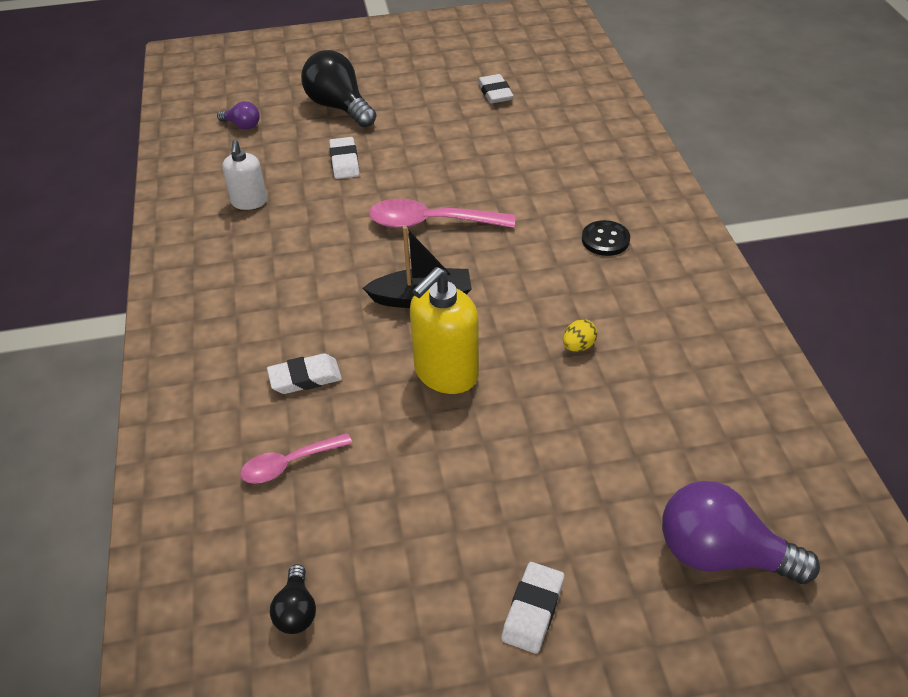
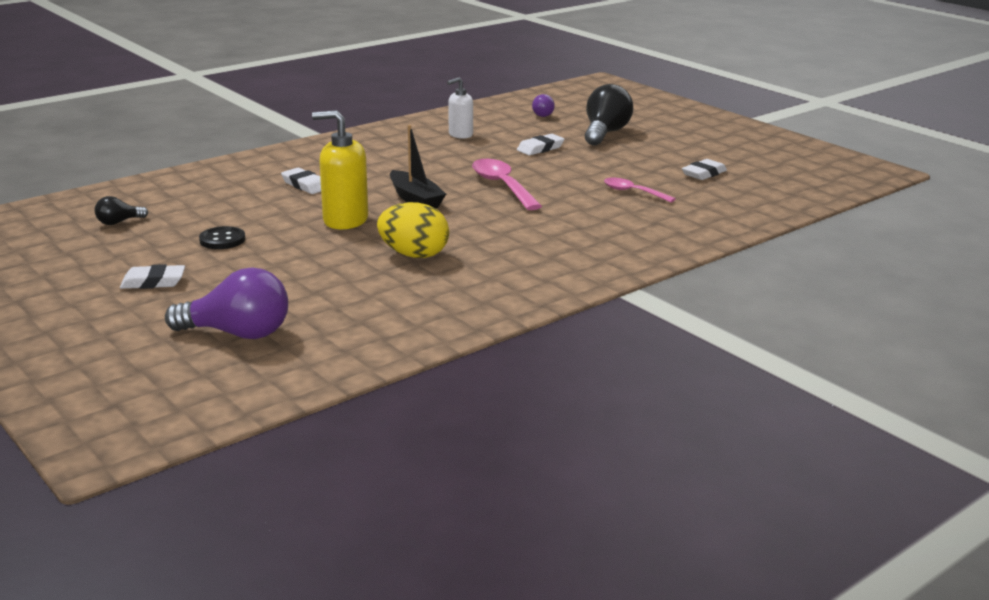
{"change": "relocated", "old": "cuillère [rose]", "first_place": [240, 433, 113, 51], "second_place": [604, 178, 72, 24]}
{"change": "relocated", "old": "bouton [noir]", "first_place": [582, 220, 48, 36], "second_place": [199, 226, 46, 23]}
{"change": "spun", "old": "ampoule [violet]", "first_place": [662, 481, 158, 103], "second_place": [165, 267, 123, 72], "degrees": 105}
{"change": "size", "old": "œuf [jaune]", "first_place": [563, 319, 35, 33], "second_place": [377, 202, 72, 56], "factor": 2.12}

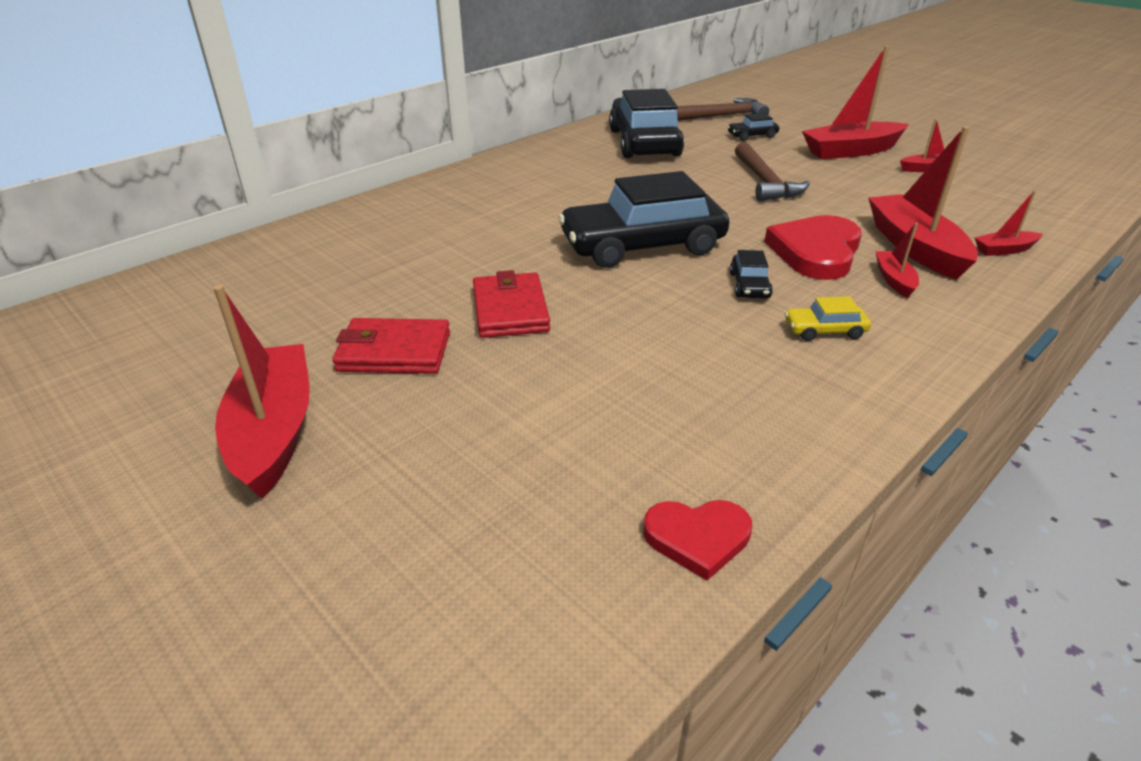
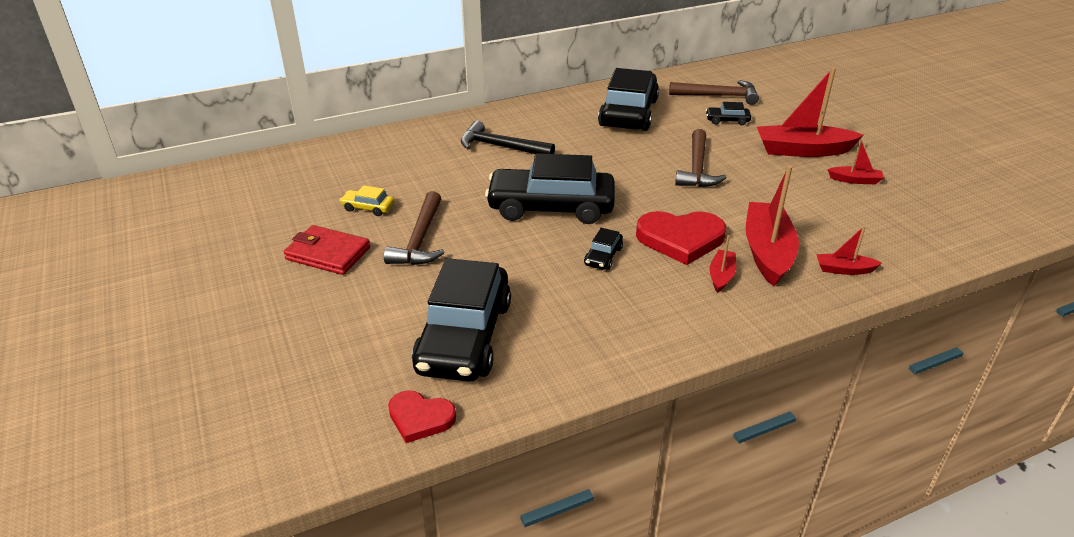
{"change": "missing", "old": "bateau [rouge]", "first_place": [213, 285, 97, 214]}
{"change": "appeared", "new": "voiture [noir]", "second_place": [412, 258, 99, 123]}
{"change": "appeared", "new": "marteau [noir]", "second_place": [461, 120, 94, 34]}
{"change": "relocated", "old": "voiture [jaune]", "first_place": [785, 296, 86, 45], "second_place": [340, 185, 55, 31]}
{"change": "exchanged", "old": "portefeuille [rouge]", "new": "marteau [marron]", "first_place": [473, 270, 77, 68], "second_place": [384, 191, 61, 74]}
{"change": "spun", "old": "cœur [rouge]", "first_place": [764, 215, 98, 65], "second_place": [636, 211, 90, 54], "degrees": -135}

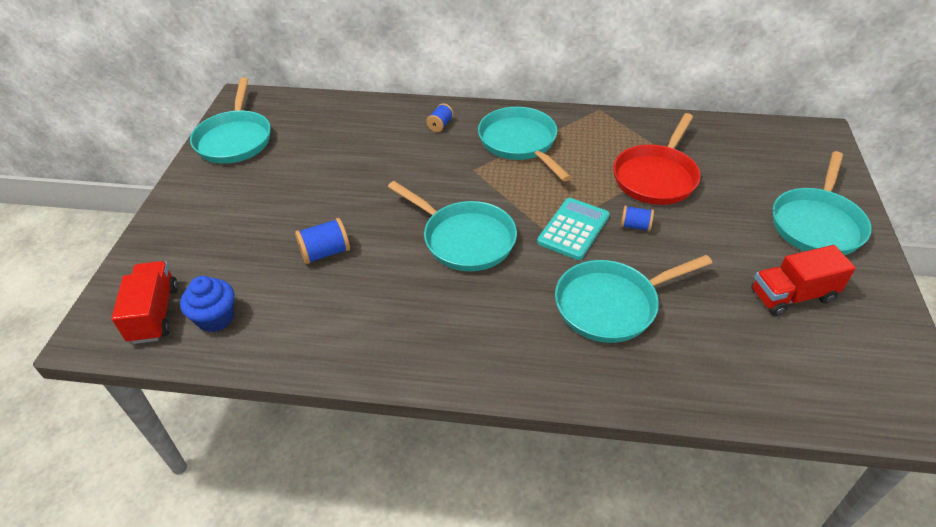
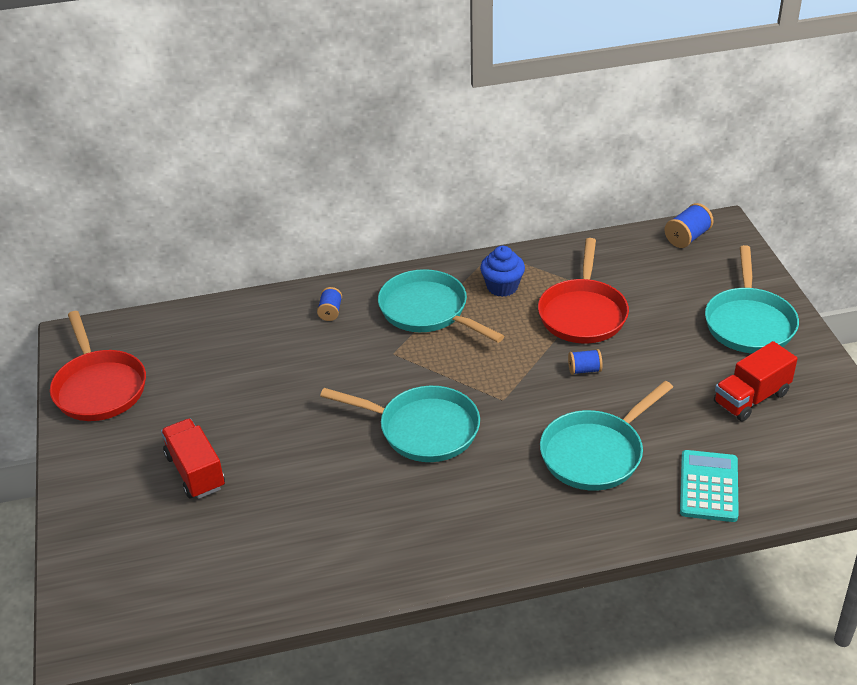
{"change": "relocated", "old": "camion [rouge]", "first_place": [111, 261, 67, 83], "second_place": [161, 419, 64, 80]}
{"change": "relocated", "old": "muffin [bleu]", "first_place": [180, 276, 54, 56], "second_place": [480, 246, 45, 51]}
{"change": "relocated", "old": "bobine [bleu]", "first_place": [295, 218, 55, 46], "second_place": [665, 203, 48, 45]}
{"change": "relocated", "old": "calculatrice [turquoise]", "first_place": [537, 198, 73, 62], "second_place": [680, 450, 59, 72]}
{"change": "colour", "old": "poêle [turquoise]", "new": "poêle [rouge]", "first_place": [190, 77, 81, 87], "second_place": [50, 311, 96, 110]}

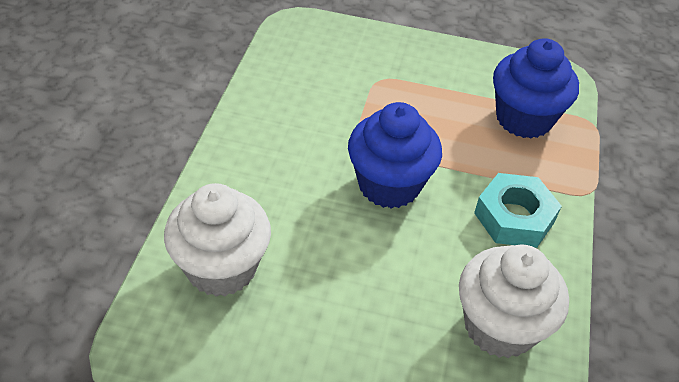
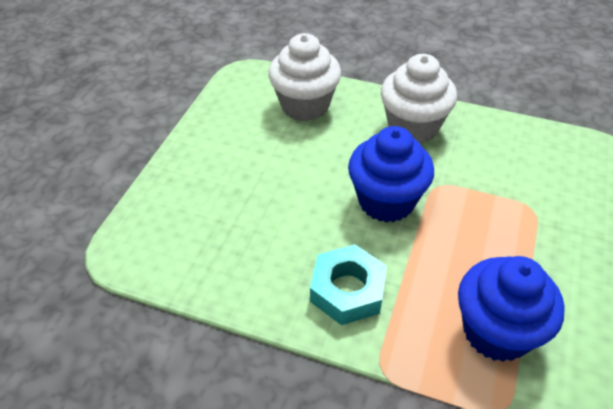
{"change": "relocated", "old": "muffin [blanc]", "first_place": [459, 244, 110, 114], "second_place": [381, 54, 76, 89]}

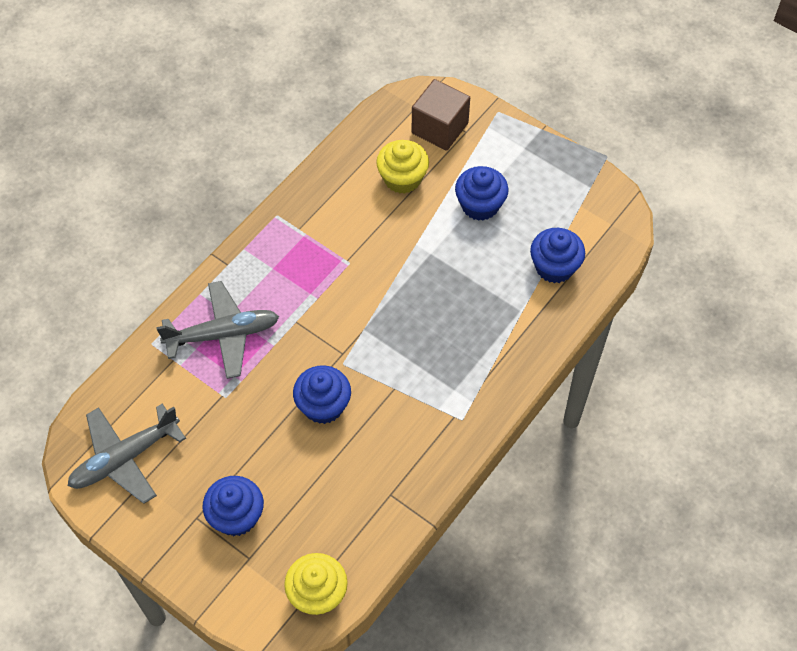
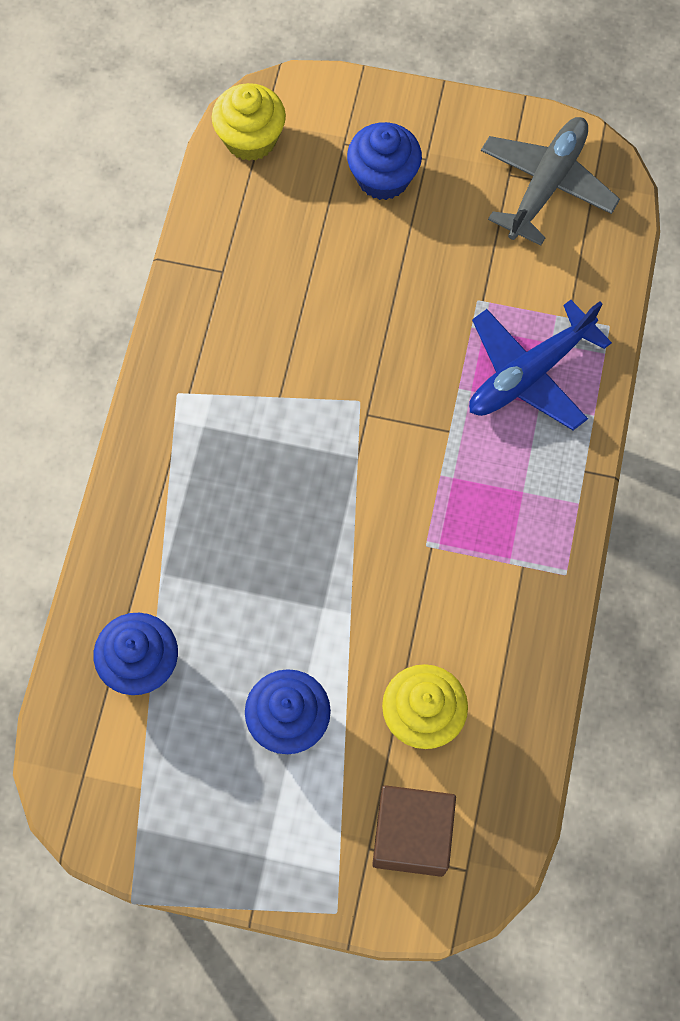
{"change": "missing", "old": "muffin [bleu]", "first_place": [293, 365, 58, 59]}
{"change": "colour", "old": "avion [gris]", "new": "avion [bleu]", "first_place": [156, 281, 123, 98], "second_place": [469, 300, 143, 130]}

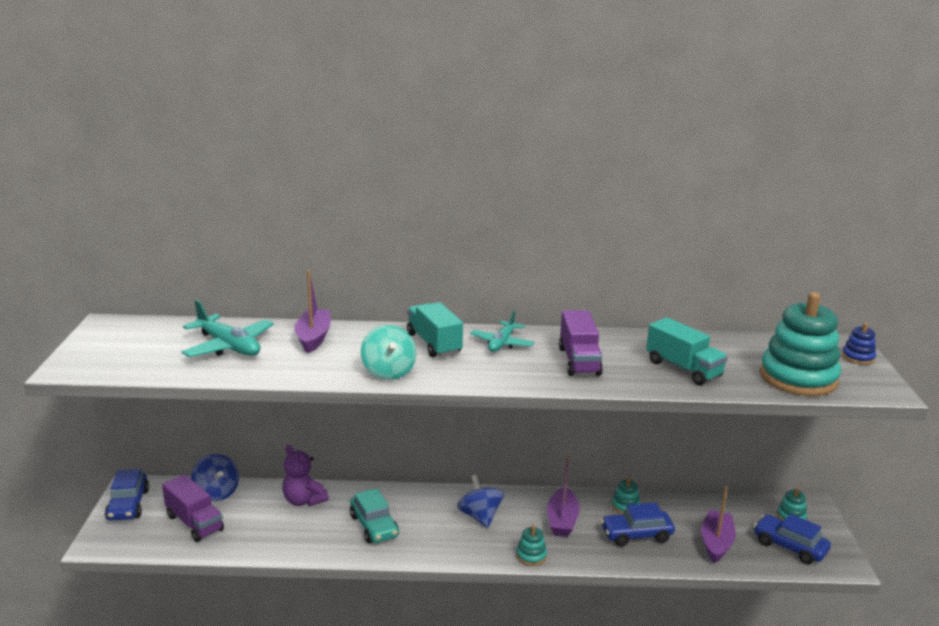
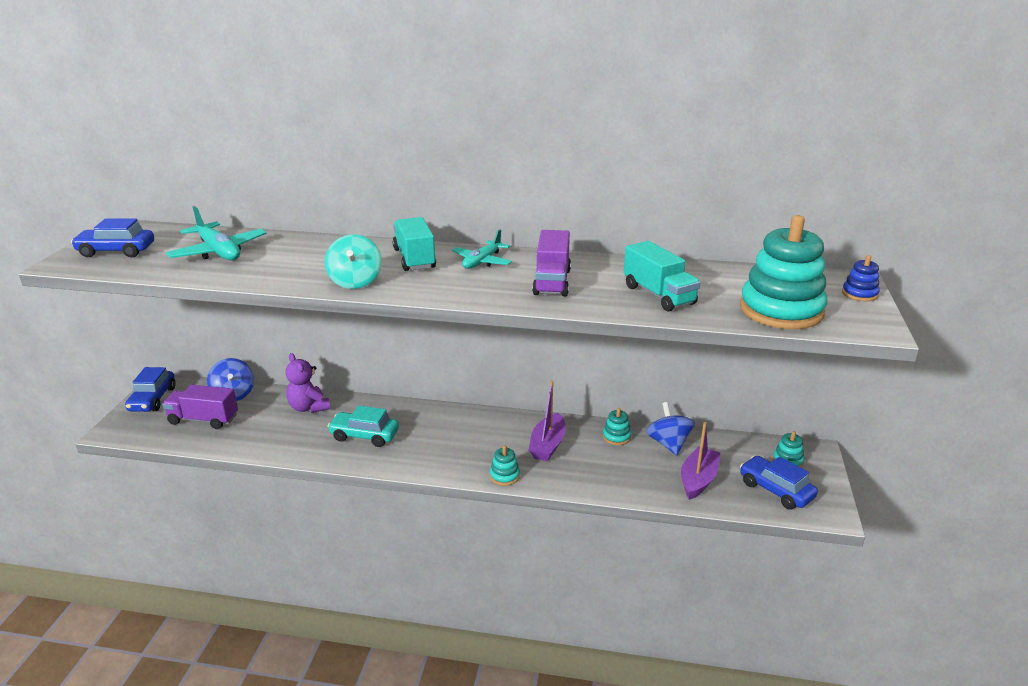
{"change": "missing", "old": "bateau [violet]", "first_place": [294, 270, 37, 83]}
{"change": "relocated", "old": "toupie [bleu]", "first_place": [457, 475, 47, 53], "second_place": [646, 402, 49, 53]}
{"change": "relocated", "old": "voiture [bleu]", "first_place": [601, 503, 74, 43], "second_place": [71, 219, 83, 38]}
{"change": "spun", "old": "camion [violet]", "first_place": [162, 474, 62, 68], "second_place": [162, 385, 76, 44], "degrees": 135}
{"change": "spun", "old": "voiture [turquoise]", "first_place": [350, 488, 49, 55], "second_place": [327, 406, 72, 41], "degrees": 120}

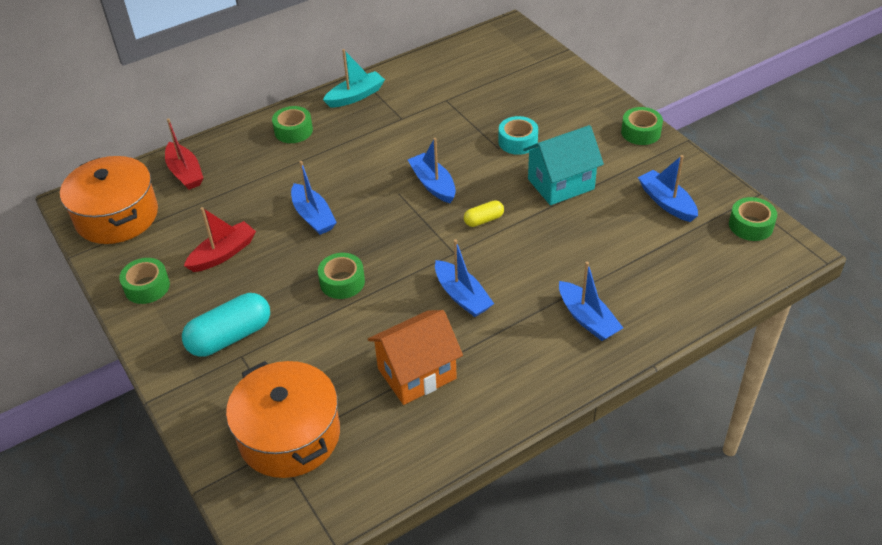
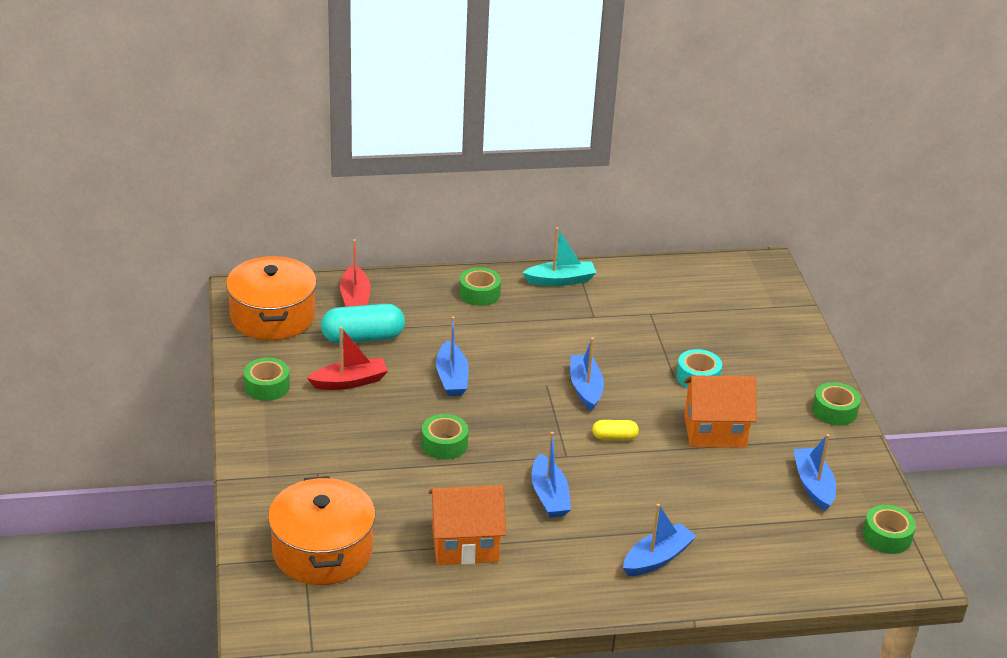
{"change": "relocated", "old": "gélule [turquoise]", "first_place": [182, 293, 88, 64], "second_place": [321, 304, 84, 39]}
{"change": "colour", "old": "maison [turquoise]", "new": "maison [orange]", "first_place": [523, 125, 81, 80], "second_place": [684, 375, 73, 73]}
{"change": "spun", "old": "bateau [bleu]", "first_place": [559, 262, 64, 79], "second_place": [623, 504, 74, 72], "degrees": -120}

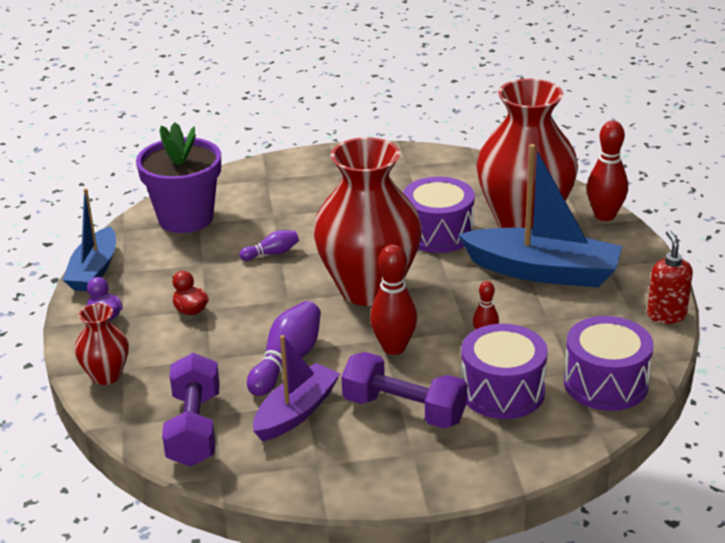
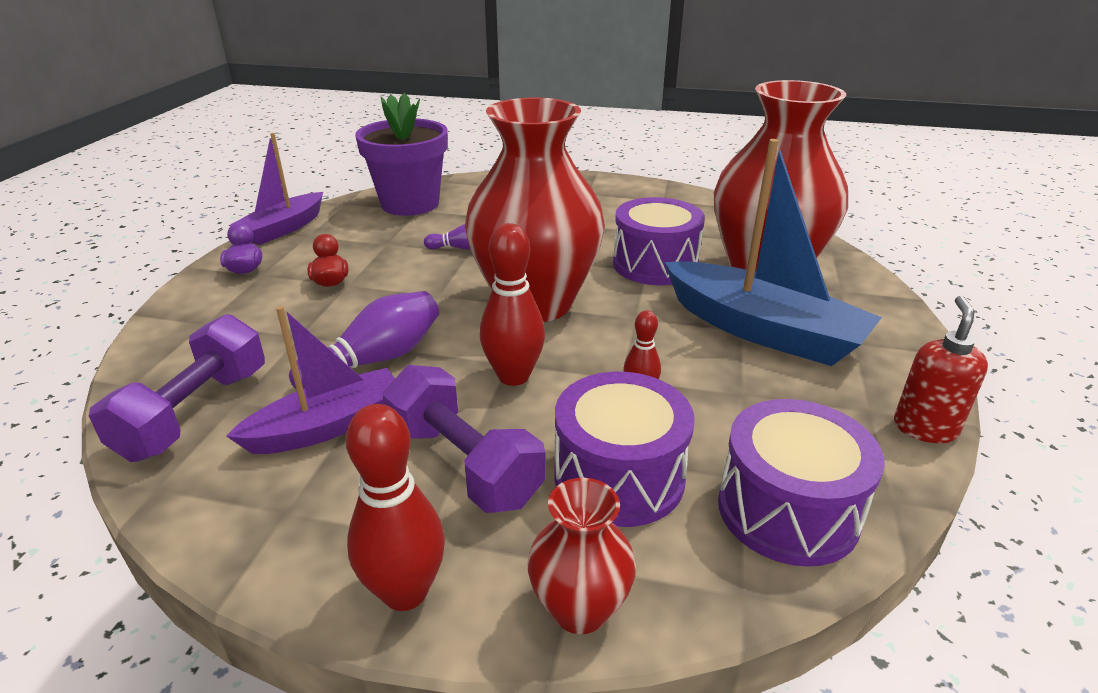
{"change": "relocated", "old": "vase [rouge]", "first_place": [75, 303, 54, 82], "second_place": [527, 478, 109, 156]}
{"change": "relocated", "old": "quille [rouge]", "first_place": [587, 121, 41, 100], "second_place": [346, 404, 99, 207]}
{"change": "colour", "old": "bateau [bleu]", "new": "bateau [violet]", "first_place": [63, 188, 53, 103], "second_place": [229, 133, 94, 112]}

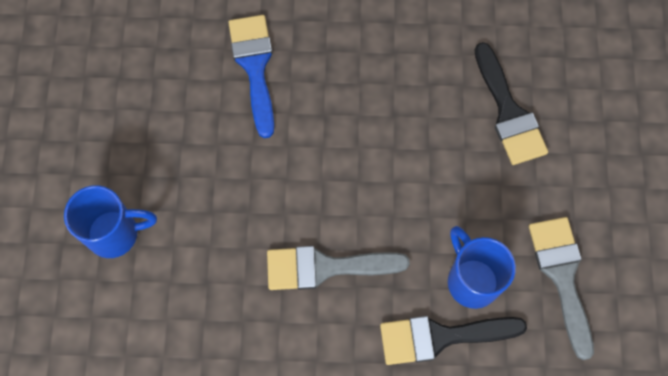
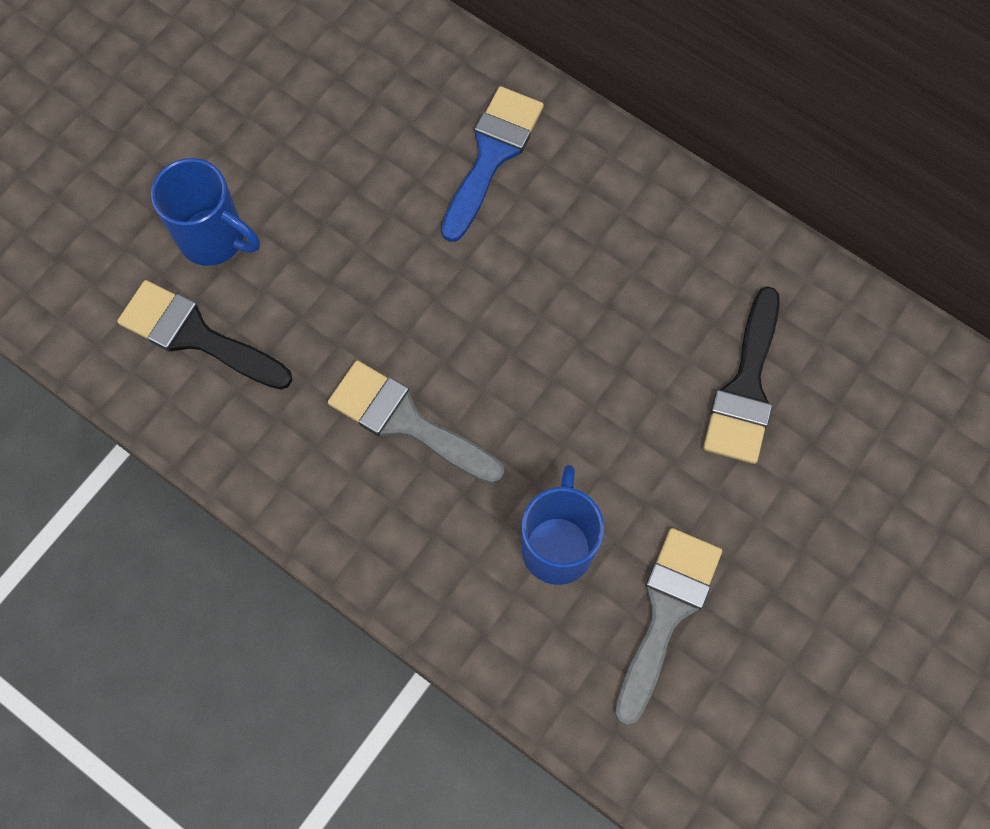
{"change": "relocated", "old": "pinceau [noir]", "first_place": [380, 316, 147, 49], "second_place": [117, 280, 175, 110]}

